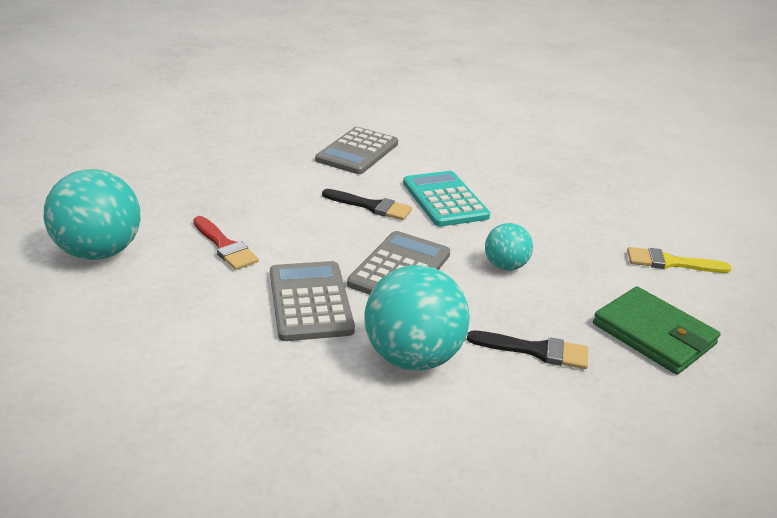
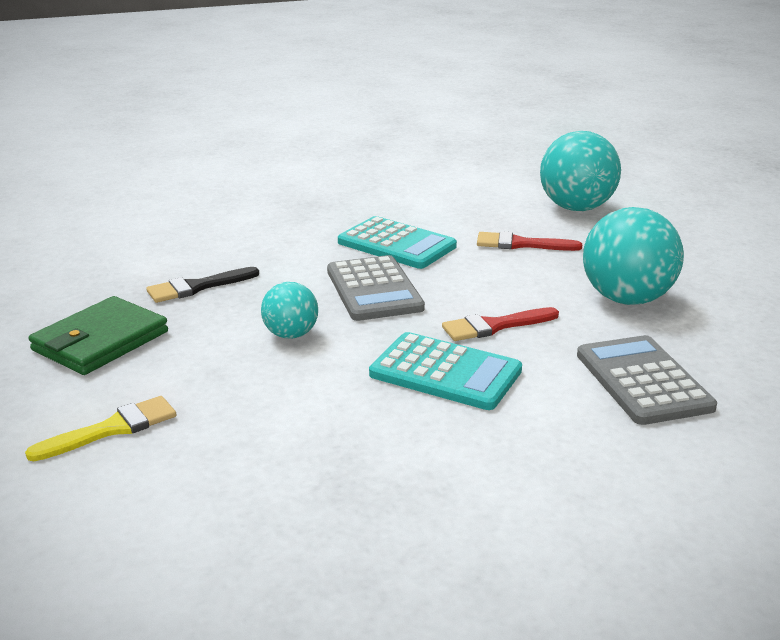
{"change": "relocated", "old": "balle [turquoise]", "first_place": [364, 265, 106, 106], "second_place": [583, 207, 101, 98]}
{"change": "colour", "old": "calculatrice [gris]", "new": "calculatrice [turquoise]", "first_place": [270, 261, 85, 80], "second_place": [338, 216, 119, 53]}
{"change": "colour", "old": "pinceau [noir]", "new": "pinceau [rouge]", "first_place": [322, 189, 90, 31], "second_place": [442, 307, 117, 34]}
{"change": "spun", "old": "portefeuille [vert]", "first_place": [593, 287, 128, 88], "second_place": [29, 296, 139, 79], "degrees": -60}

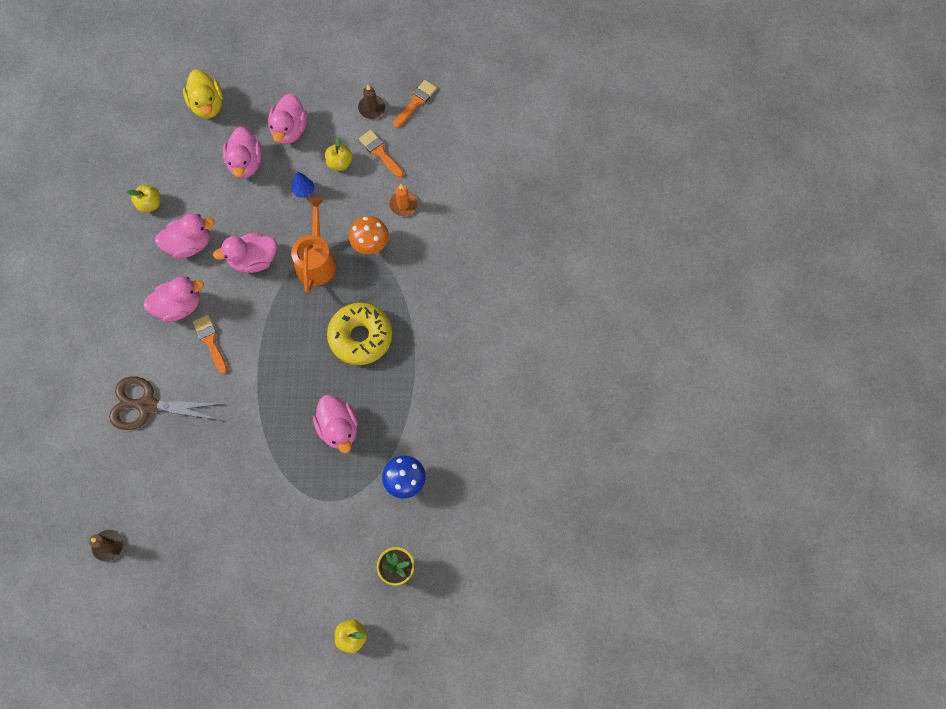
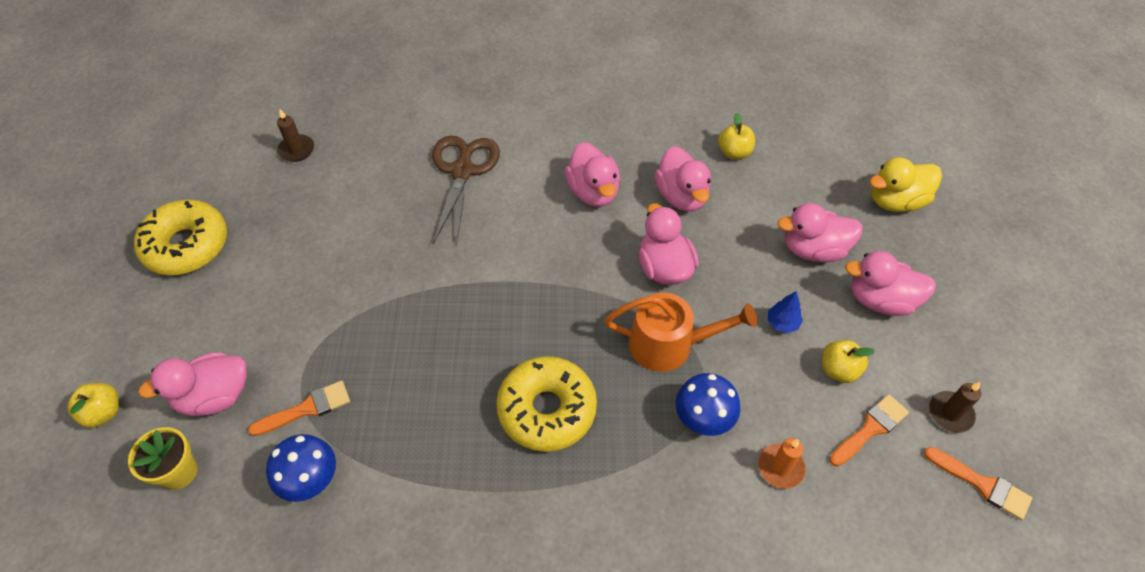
{"change": "appeared", "new": "beignet [jaune]", "second_place": [134, 199, 93, 76]}
{"change": "relocated", "old": "pinceau [orange]", "first_place": [193, 315, 34, 59], "second_place": [248, 380, 102, 56]}
{"change": "relocated", "old": "canard [rose]", "first_place": [313, 395, 45, 58], "second_place": [138, 352, 109, 64]}
{"change": "colour", "old": "champignon [orange]", "new": "champignon [bleu]", "first_place": [349, 216, 40, 38], "second_place": [675, 373, 65, 63]}

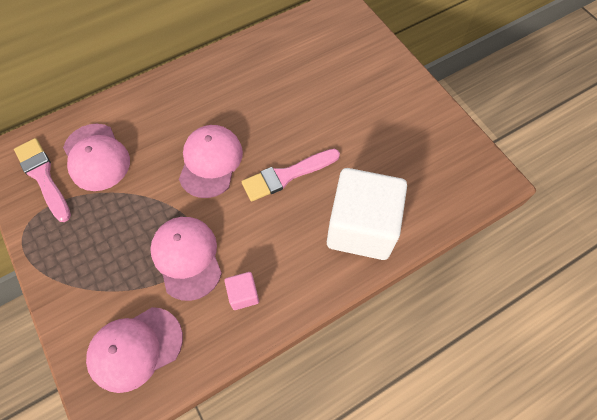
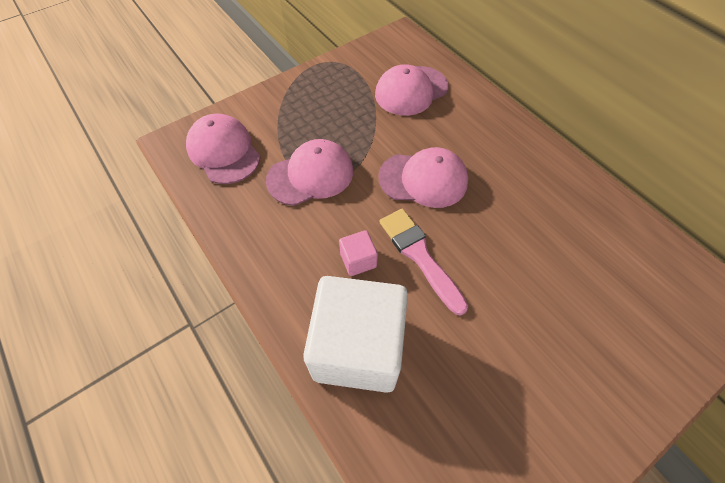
{"change": "missing", "old": "pinceau [rose]", "first_place": [14, 138, 57, 84]}
{"change": "relocated", "old": "cube [rose]", "first_place": [224, 272, 35, 38], "second_place": [339, 230, 39, 46]}

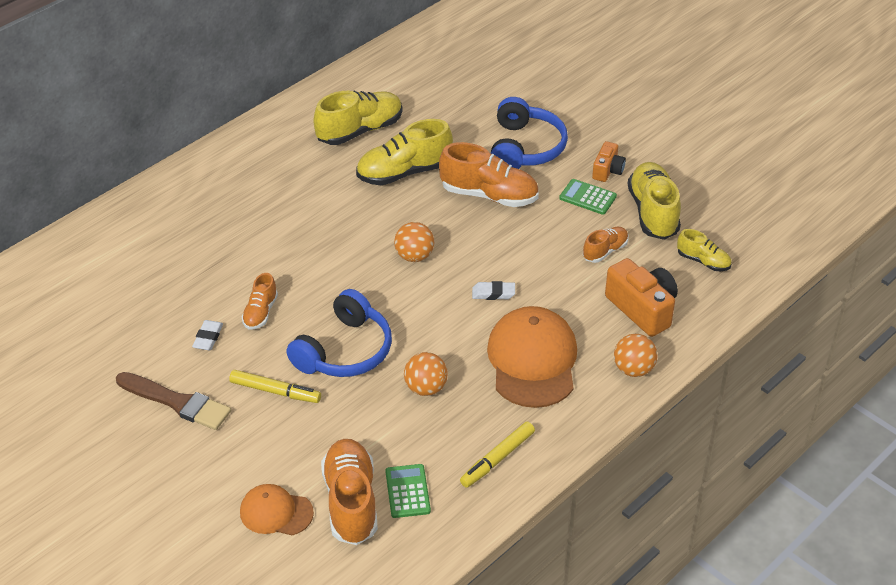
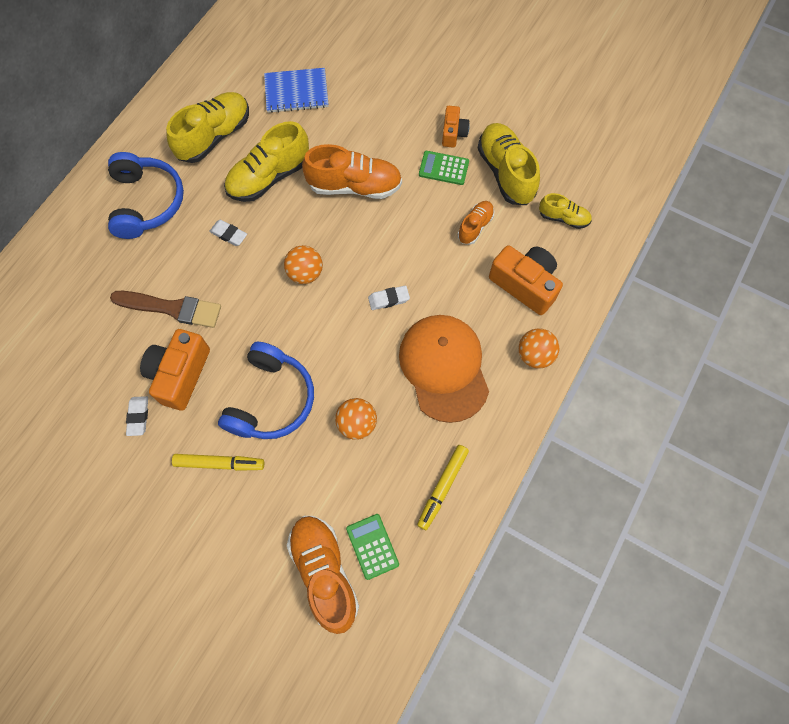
{"change": "missing", "old": "casquette [orange]", "first_place": [240, 484, 74, 51]}
{"change": "appeared", "new": "gomme [blanc]", "second_place": [209, 220, 38, 26]}
{"change": "appeared", "new": "carnet [bleu]", "second_place": [264, 68, 65, 45]}
{"change": "relocated", "old": "pinceau [marron]", "first_place": [116, 372, 115, 58], "second_place": [110, 291, 111, 37]}
{"change": "relocated", "old": "casque audio [bleu]", "first_place": [491, 97, 77, 72], "second_place": [108, 152, 76, 87]}
{"change": "exchanged", "old": "chaussure [orange]", "new": "appareil photo [orange]", "first_place": [242, 273, 36, 57], "second_place": [140, 329, 70, 82]}

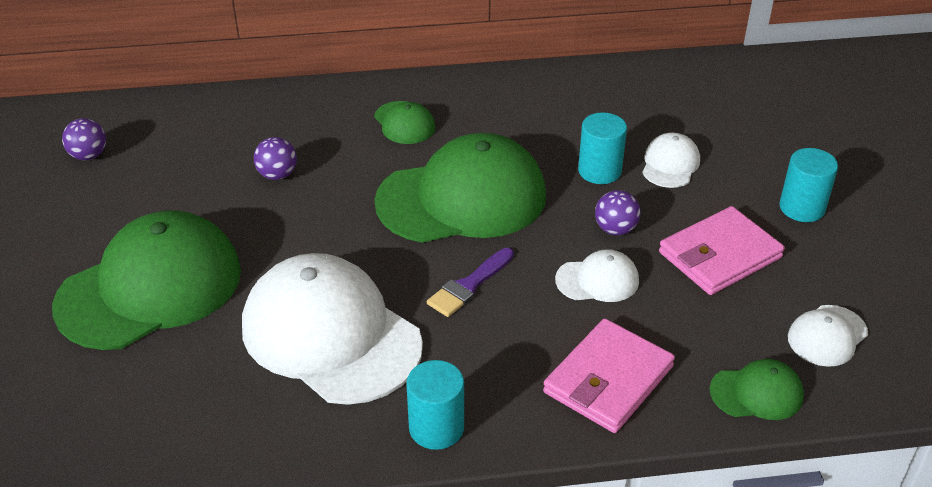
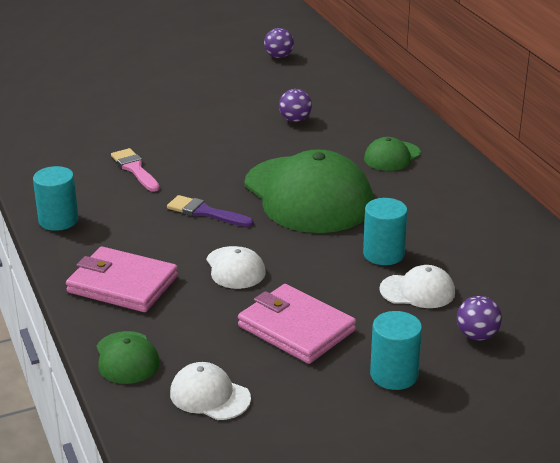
{"change": "missing", "old": "casquette [vert]", "first_place": [52, 210, 189, 140]}
{"change": "relocated", "old": "balle [violet]", "first_place": [595, 190, 45, 45], "second_place": [457, 296, 45, 45]}
{"change": "exchanged", "old": "casquette [blanc]", "new": "pinceau [rose]", "first_place": [242, 253, 181, 152], "second_place": [111, 148, 49, 44]}

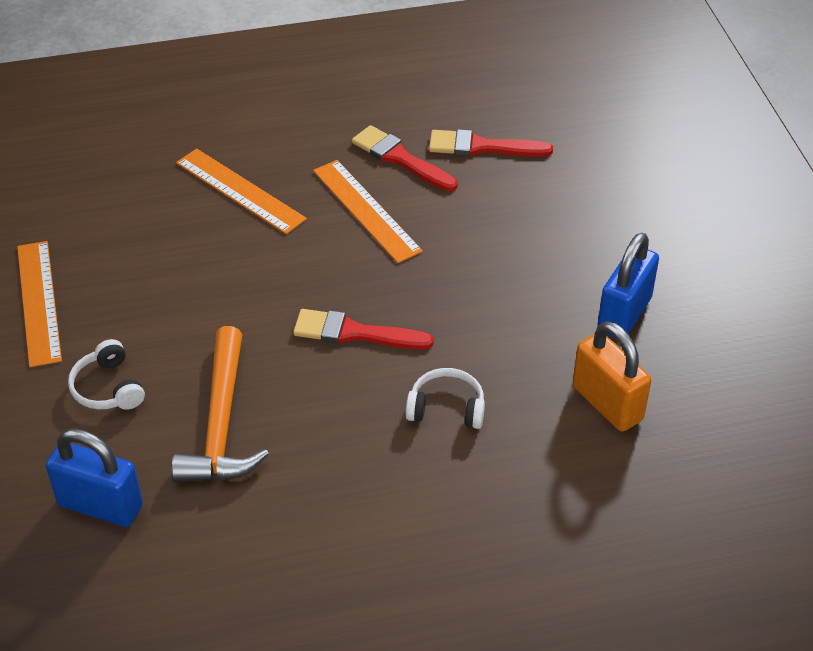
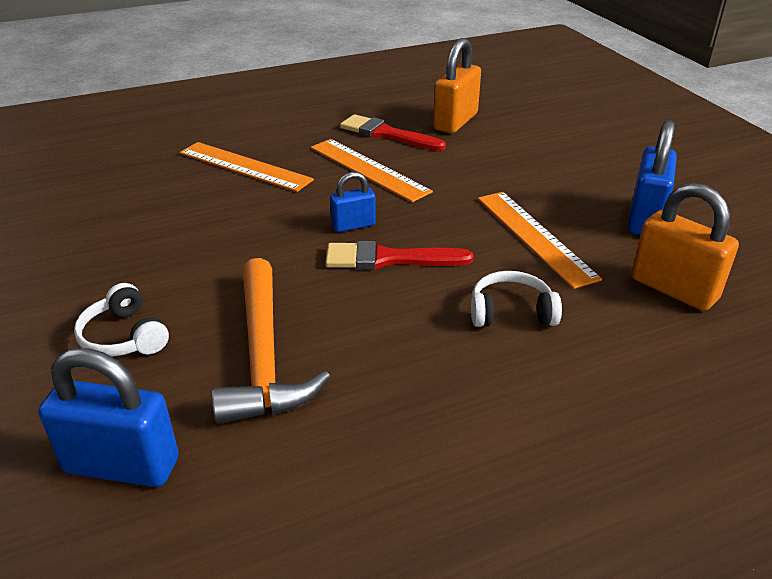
{"change": "appeared", "new": "cadenas [bleu]", "second_place": [330, 172, 46, 60]}
{"change": "relocated", "old": "règle [orange]", "first_place": [17, 241, 45, 126], "second_place": [478, 192, 124, 97]}
{"change": "exchanged", "old": "pinceau [rouge]", "new": "cadenas [orange]", "first_place": [429, 129, 124, 28], "second_place": [433, 38, 48, 95]}

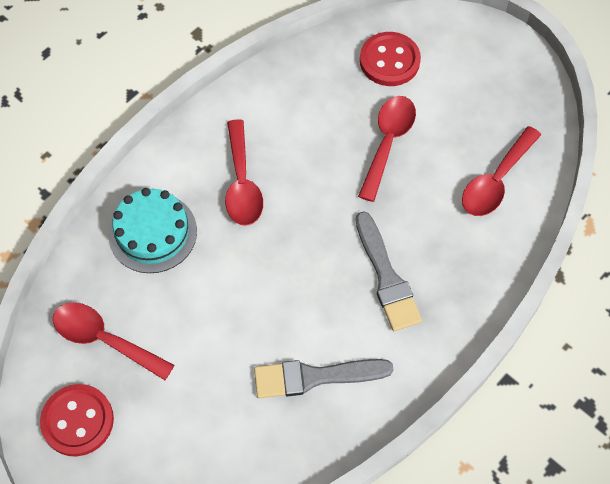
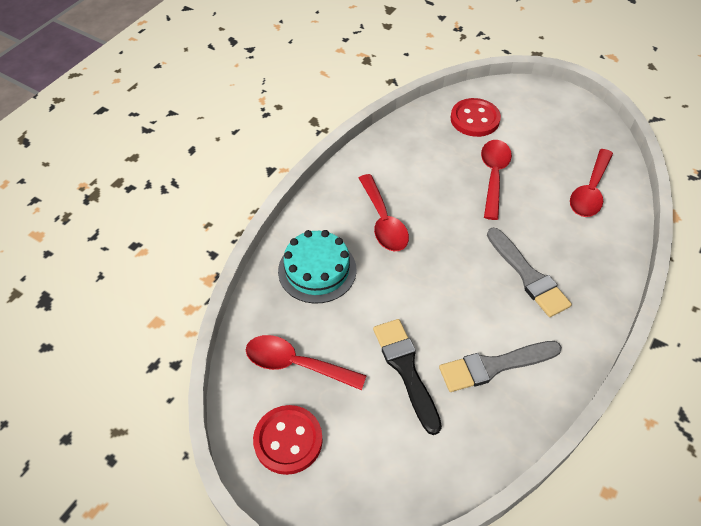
{"change": "appeared", "new": "pinceau [noir]", "second_place": [373, 319, 69, 116]}

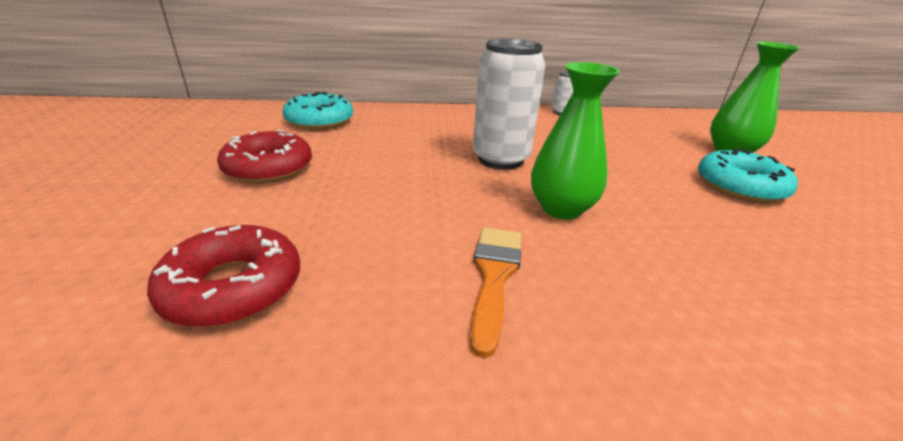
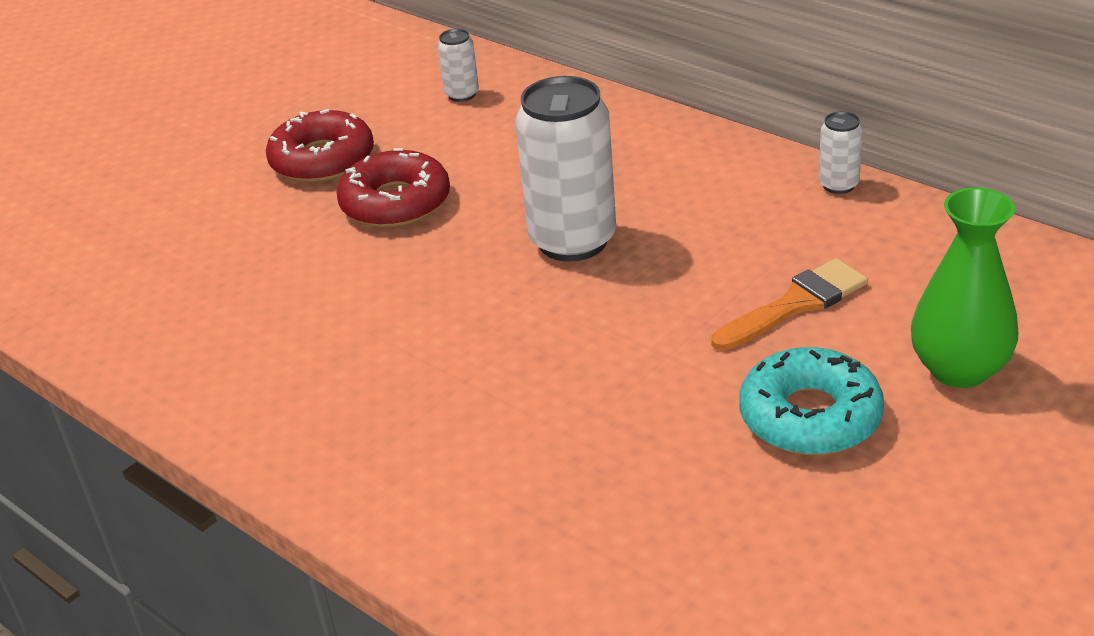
{"change": "missing", "old": "vase [vert]", "first_place": [531, 62, 89, 157]}
{"change": "relocated", "old": "beignet [rouge]", "first_place": [147, 225, 153, 103], "second_place": [337, 148, 113, 80]}
{"change": "relocated", "old": "pinceau [orange]", "first_place": [470, 227, 52, 131], "second_place": [711, 258, 157, 93]}
{"change": "exchanged", "old": "beignet [turquoise]", "new": "canette [blanc]", "first_place": [283, 92, 70, 38], "second_place": [438, 29, 41, 73]}

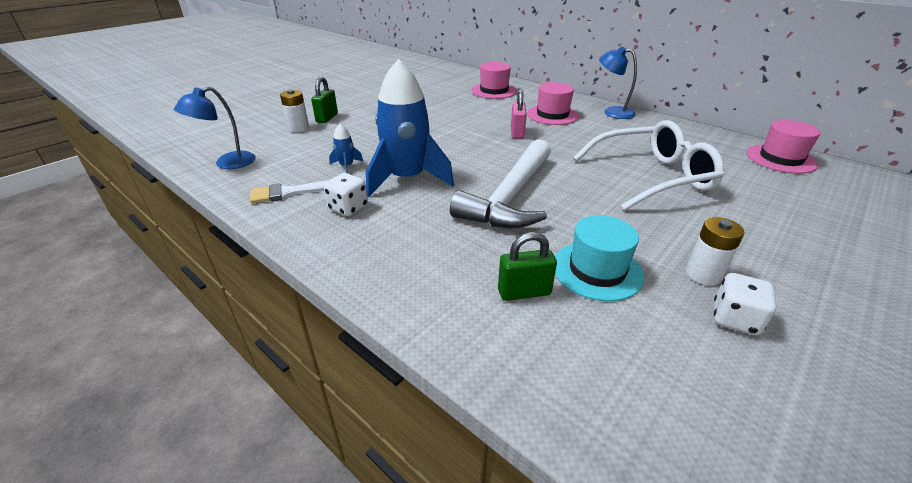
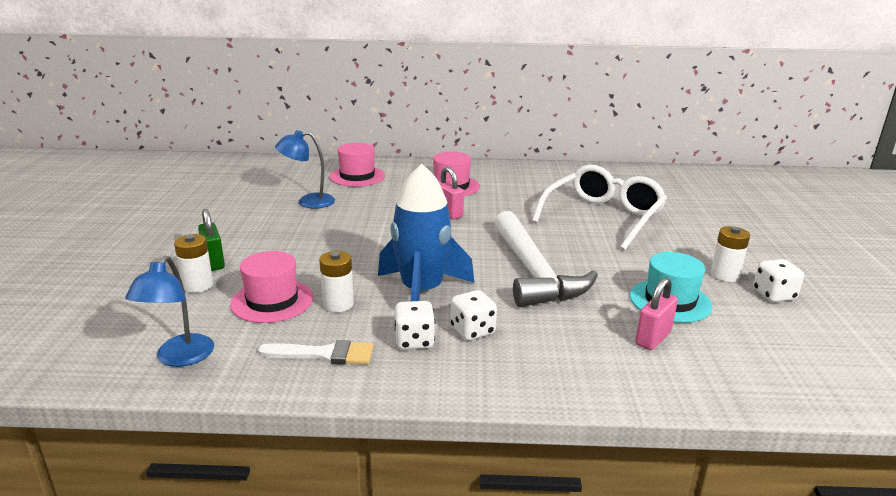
{"change": "appeared", "new": "dé [blanc]", "second_place": [451, 290, 46, 50]}
{"change": "relocated", "old": "lampe [bleu]", "first_place": [599, 46, 38, 73], "second_place": [275, 130, 60, 79]}
{"change": "relocated", "old": "chapeau [rose]", "first_place": [747, 120, 74, 54], "second_place": [230, 251, 83, 72]}
{"change": "exchanged", "old": "fusée [bleu]", "new": "pile [blanc]", "first_place": [329, 124, 34, 49], "second_place": [319, 251, 35, 61]}
{"change": "colour", "old": "cadenas [vert]", "new": "cadenas [rose]", "first_place": [498, 232, 59, 69], "second_place": [635, 278, 43, 72]}
{"change": "spun", "old": "pinceau [blanc]", "first_place": [250, 180, 79, 23], "second_place": [258, 340, 116, 25], "degrees": -120}

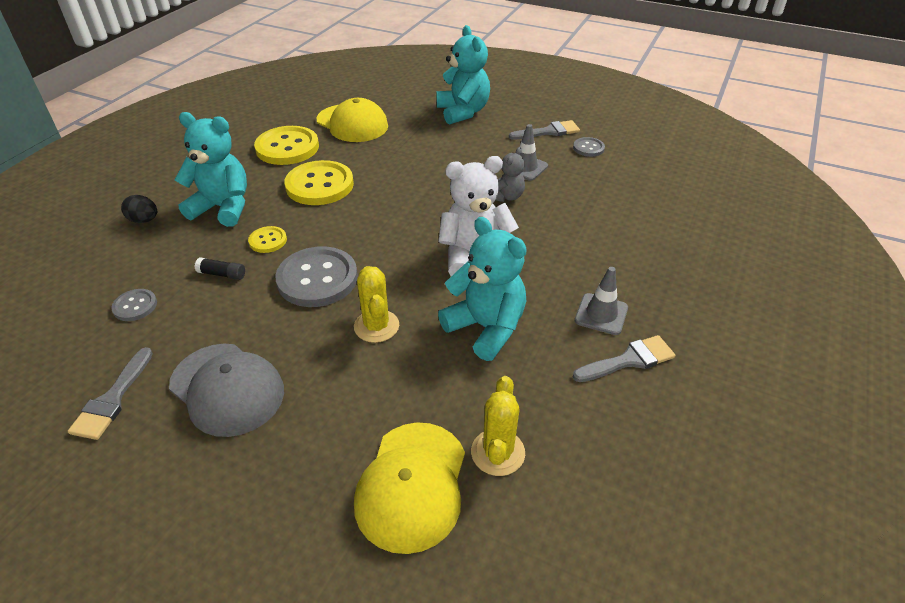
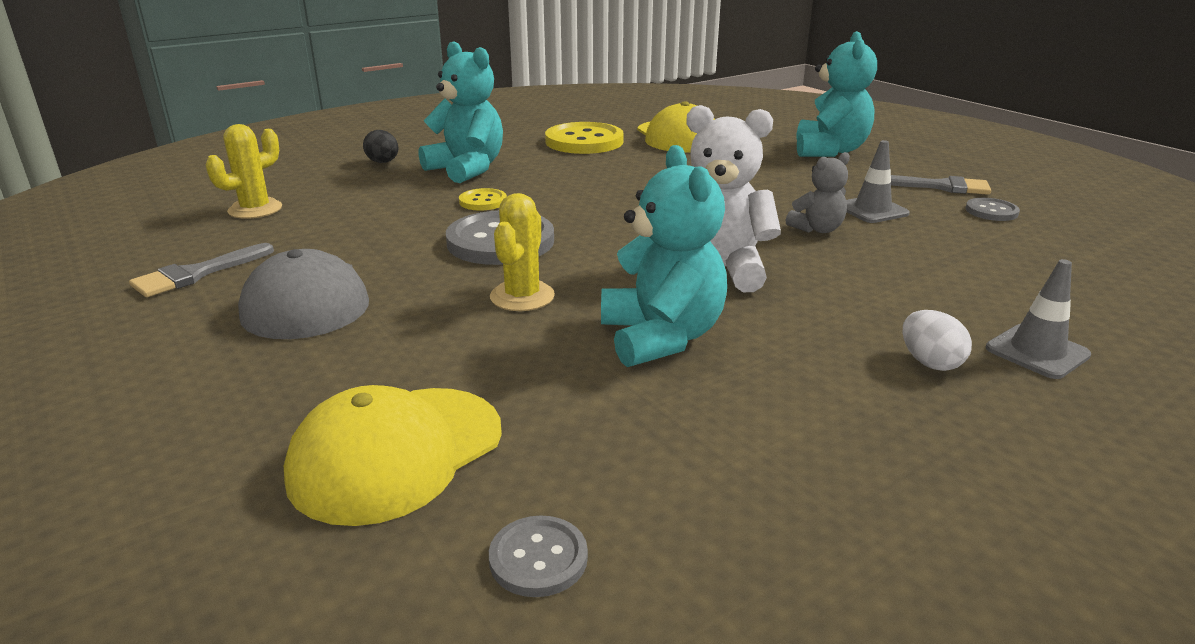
{"change": "missing", "old": "bâton de colle [noir]", "first_place": [194, 257, 51, 23]}
{"change": "missing", "old": "bouton [jaune]", "first_place": [284, 160, 70, 45]}
{"change": "missing", "old": "pinceau [gris]", "first_place": [573, 335, 102, 47]}
{"change": "appeared", "new": "œuf [blanc]", "second_place": [902, 310, 70, 61]}
{"change": "relocated", "old": "bouton [gris]", "first_place": [111, 289, 46, 32], "second_place": [489, 516, 99, 81]}
{"change": "relocated", "old": "cactus [jaune]", "first_place": [471, 376, 54, 100], "second_place": [206, 124, 76, 95]}
{"change": "relocated", "old": "cône de chantier [gris]", "first_place": [575, 267, 53, 68], "second_place": [986, 259, 105, 120]}

